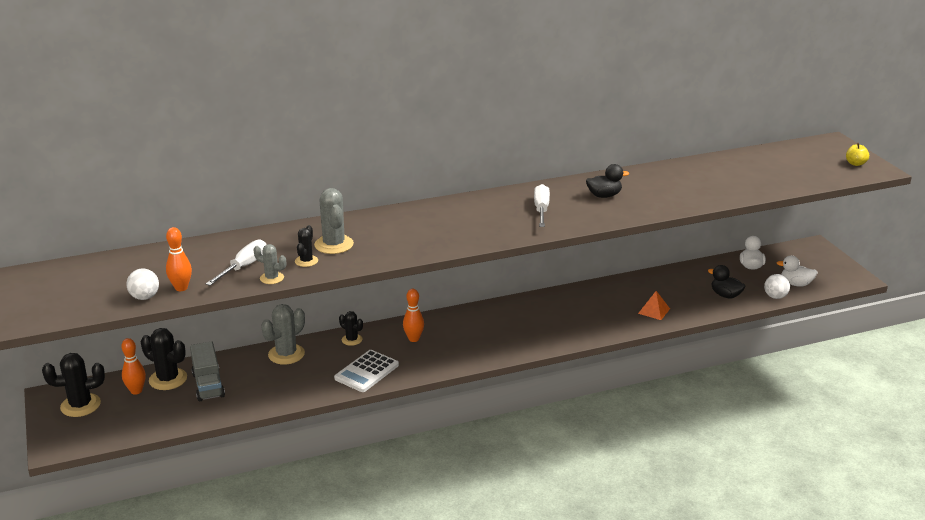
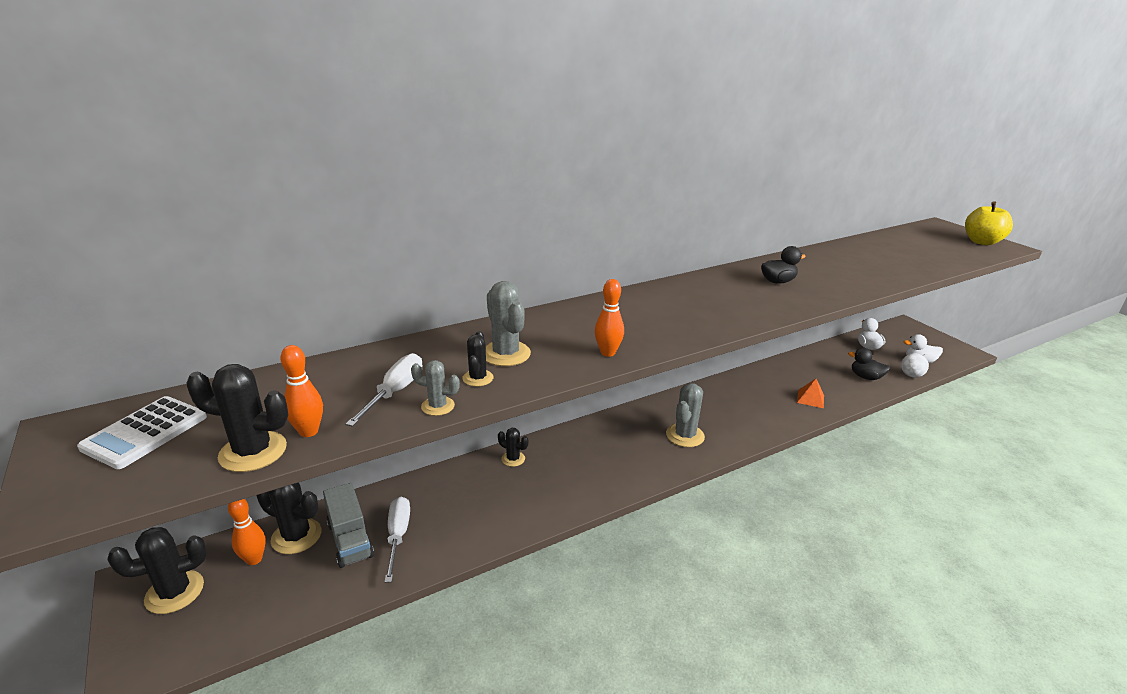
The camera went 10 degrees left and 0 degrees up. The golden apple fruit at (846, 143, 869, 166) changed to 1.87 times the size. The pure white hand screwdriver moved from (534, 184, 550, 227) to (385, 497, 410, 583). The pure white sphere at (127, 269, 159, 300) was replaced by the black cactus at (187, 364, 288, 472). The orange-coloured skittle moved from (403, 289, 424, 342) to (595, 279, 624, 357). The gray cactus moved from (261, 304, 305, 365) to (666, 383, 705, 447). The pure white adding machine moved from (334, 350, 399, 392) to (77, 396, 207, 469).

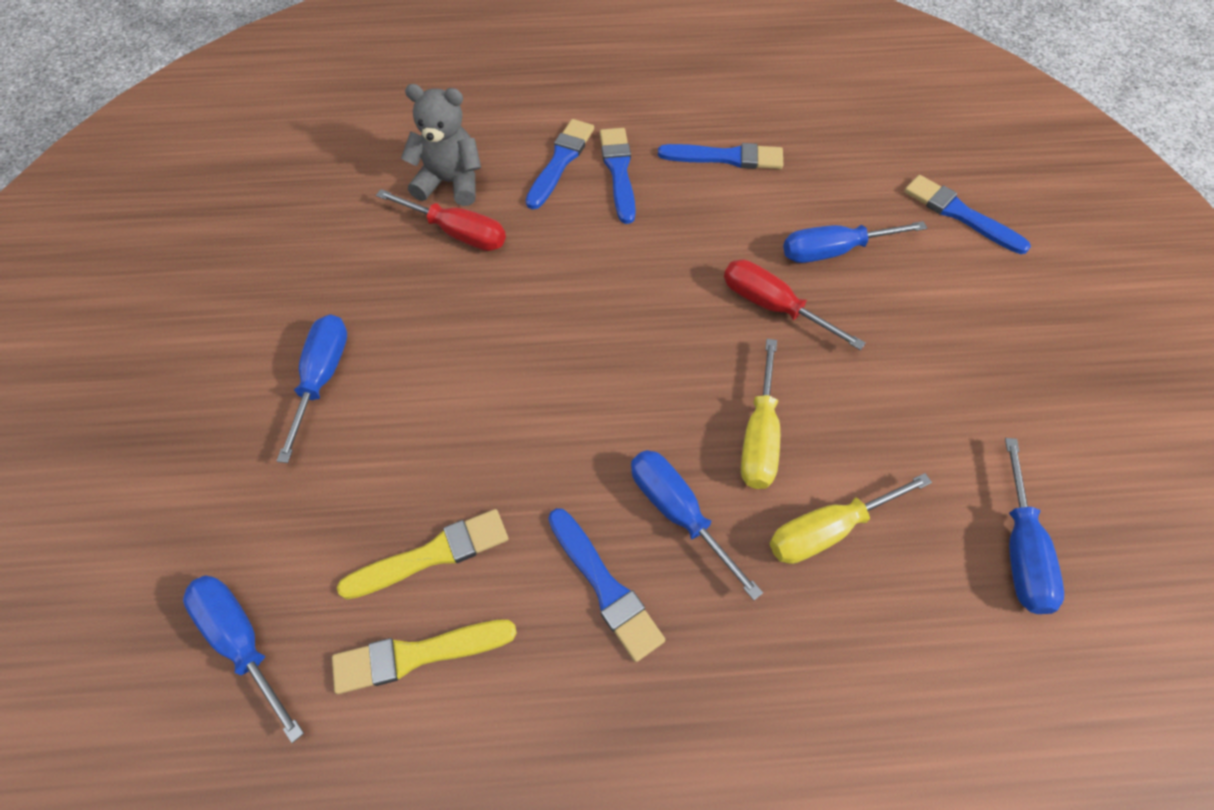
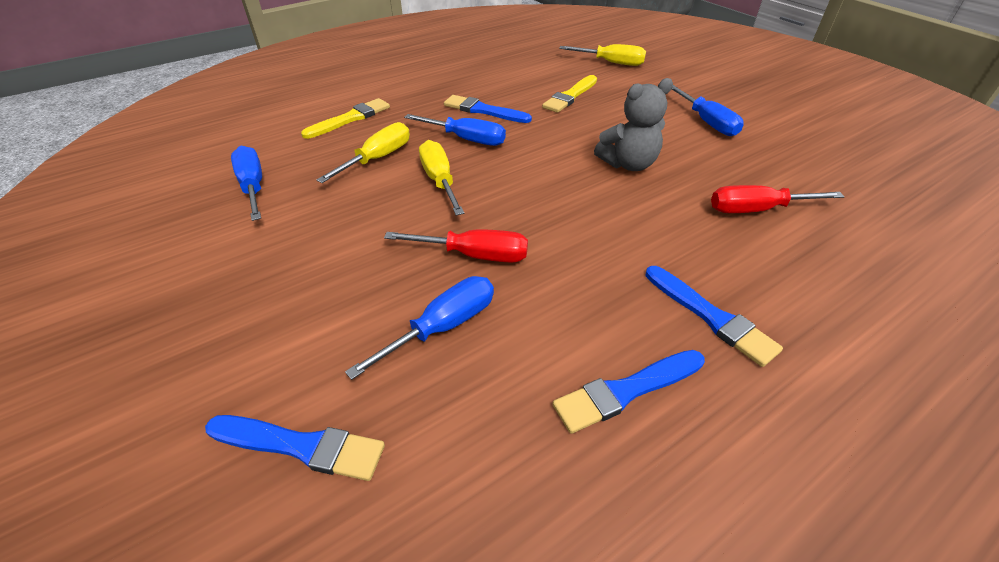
The camera went 150 degrees right and 15 degrees down. The gray teddy bear moved from (401, 84, 481, 206) to (594, 78, 673, 171). The blue brush at (525, 119, 594, 209) disappeared. The blue hand screwdriver at (183, 575, 304, 743) became the golden hand screwdriver at (559, 44, 646, 66). The golden brush moved from (332, 620, 517, 694) to (301, 98, 390, 139).

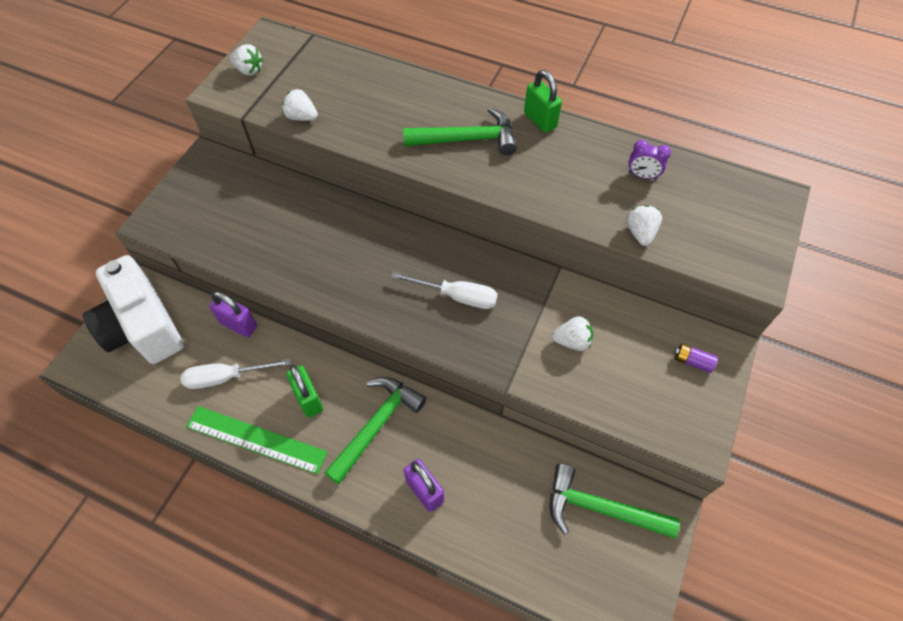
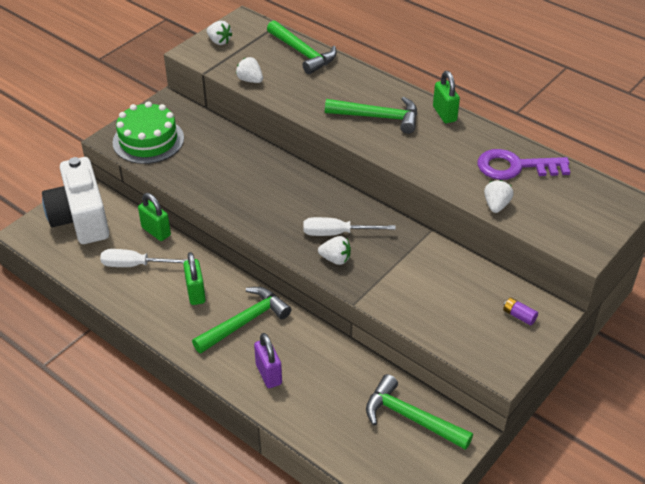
The camera went 15 degrees right and 15 degrees down. The royal purple clock at (628, 140, 671, 180) was replaced by the royal purple door key at (478, 149, 570, 180). The pure white hand screwdriver at (391, 272, 498, 309) turned 150 degrees clockwise. The royal purple small lock at (209, 292, 257, 337) became the leaf-green small lock at (138, 193, 171, 241). The pure white toy strawberry moved from (552, 316, 593, 351) to (318, 236, 351, 265). The leaf-green measuring stick at (186, 406, 328, 474) disappeared. The leaf-green hammer at (267, 20, 337, 74) appeared. The leaf-green layer cake at (113, 101, 184, 164) appeared.

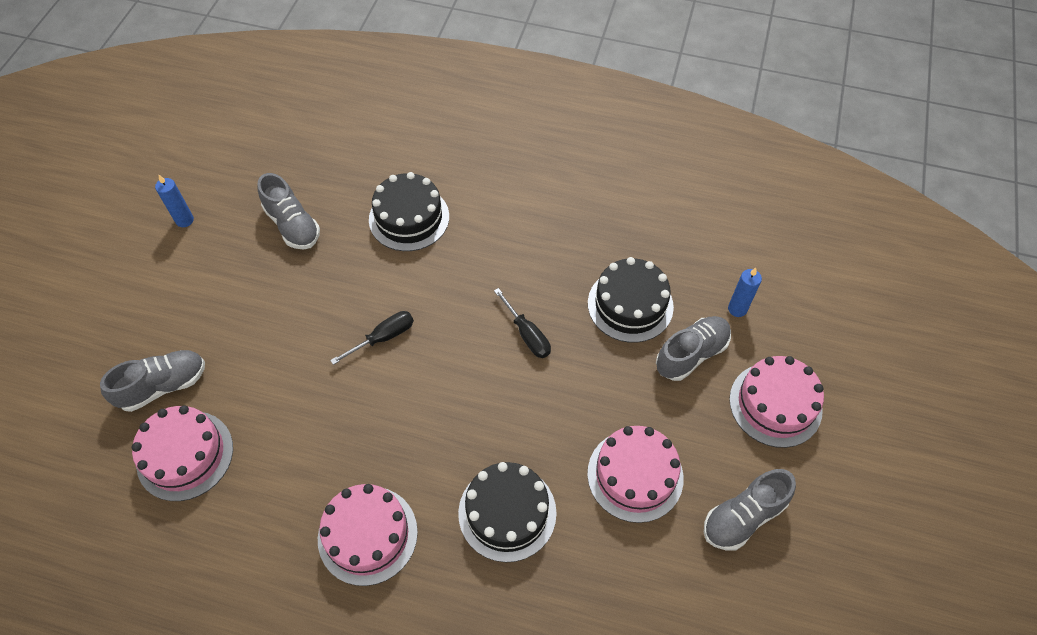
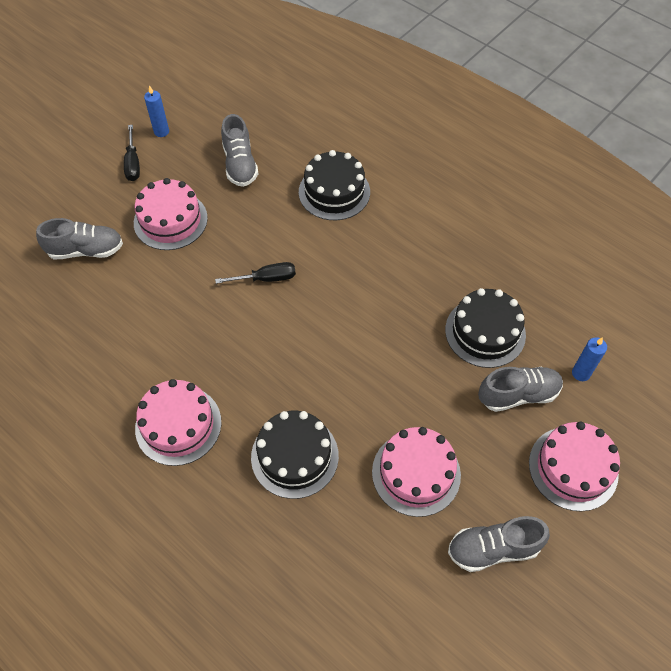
The camera went 25 degrees right and 0 degrees up. The black hand screwdriver moved from (494, 288, 551, 358) to (124, 125, 140, 181). The pink layer cake moved from (131, 405, 233, 501) to (134, 178, 208, 250).

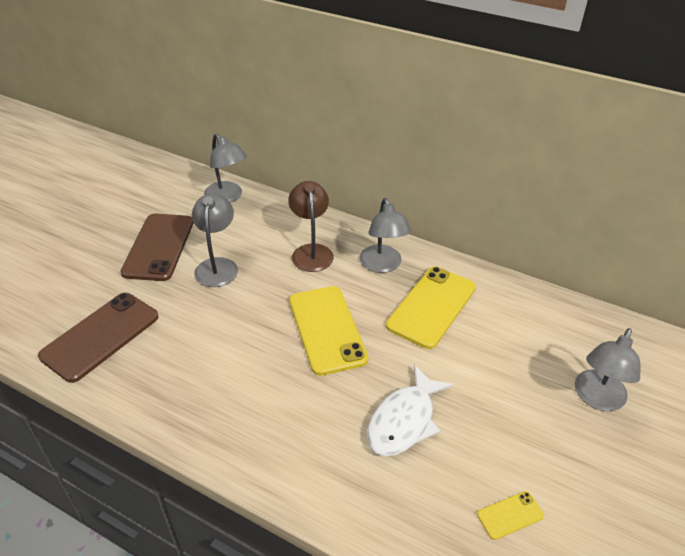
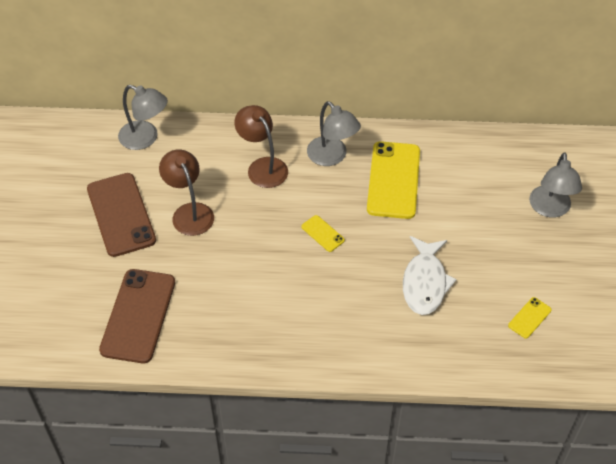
The camera went 25 degrees left and 10 degrees up. The gray desk lamp at (192, 194, 238, 287) became the russet desk lamp at (159, 150, 214, 236). The golden phone at (289, 286, 368, 376) changed to 0.45 times the size.

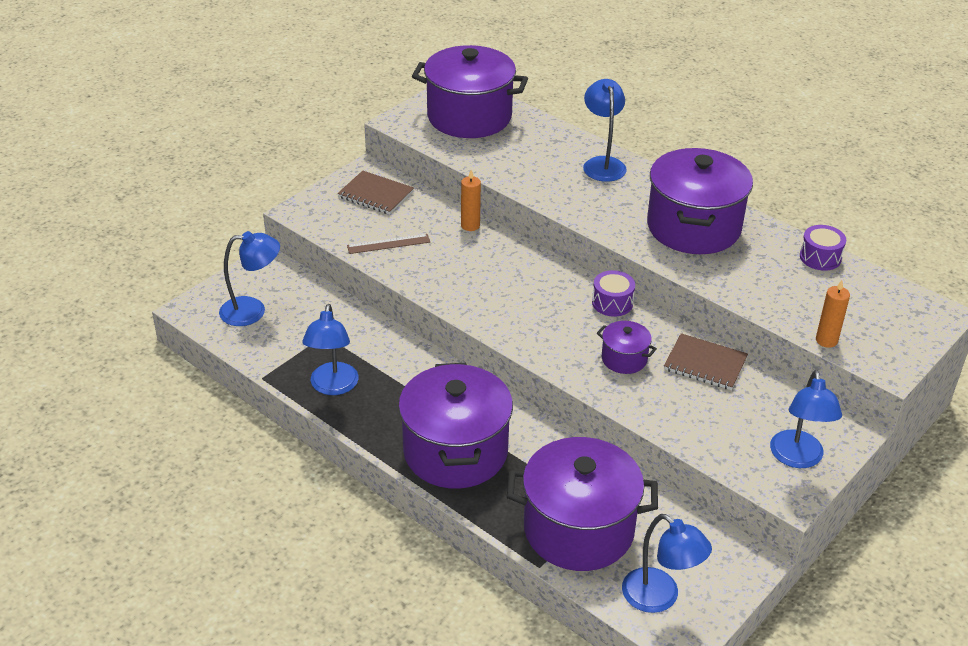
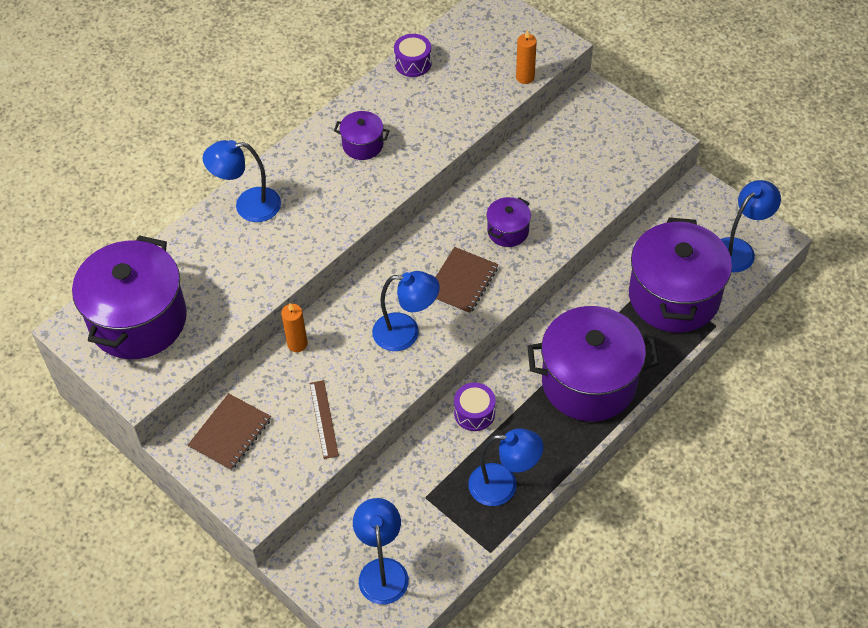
The camera went 85 degrees left and 15 degrees up. The royal purple pot at (647, 148, 753, 254) changed to 0.45 times the size. The royal purple toy drum moved from (592, 270, 635, 317) to (454, 383, 496, 431). The russet exercise book moved from (664, 333, 748, 390) to (435, 247, 498, 314). The blue desk lamp moved from (770, 370, 842, 468) to (372, 271, 440, 351).

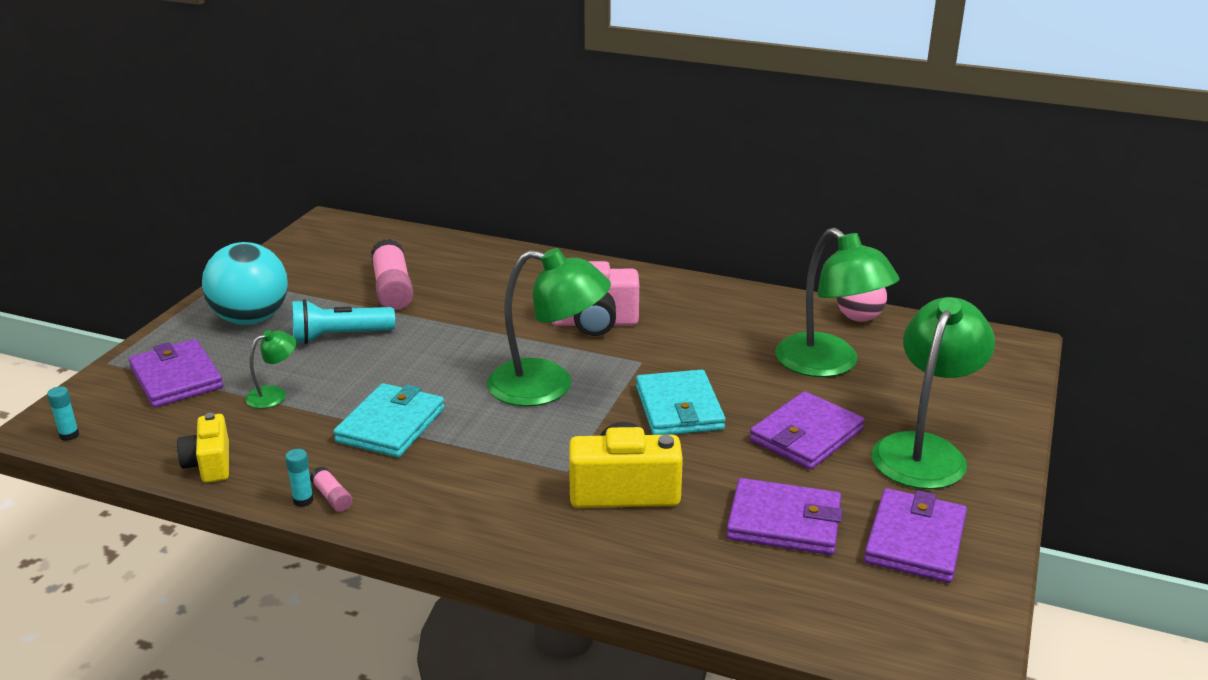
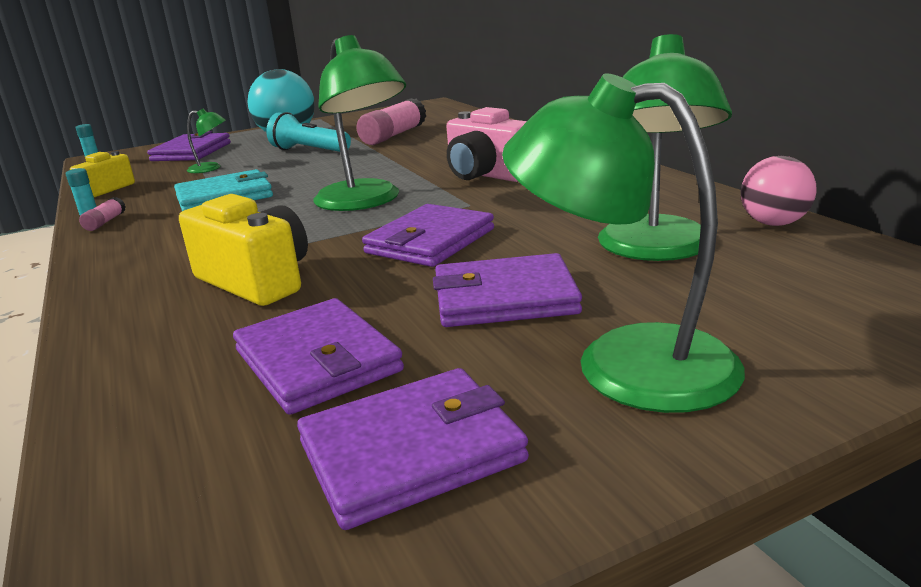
The camera went 45 degrees right and 5 degrees down. The leaf-green desk lamp at (871, 297, 995, 489) turned 135 degrees counterclockwise. The teal billfold at (636, 370, 726, 435) became the royal purple billfold at (362, 204, 494, 267).

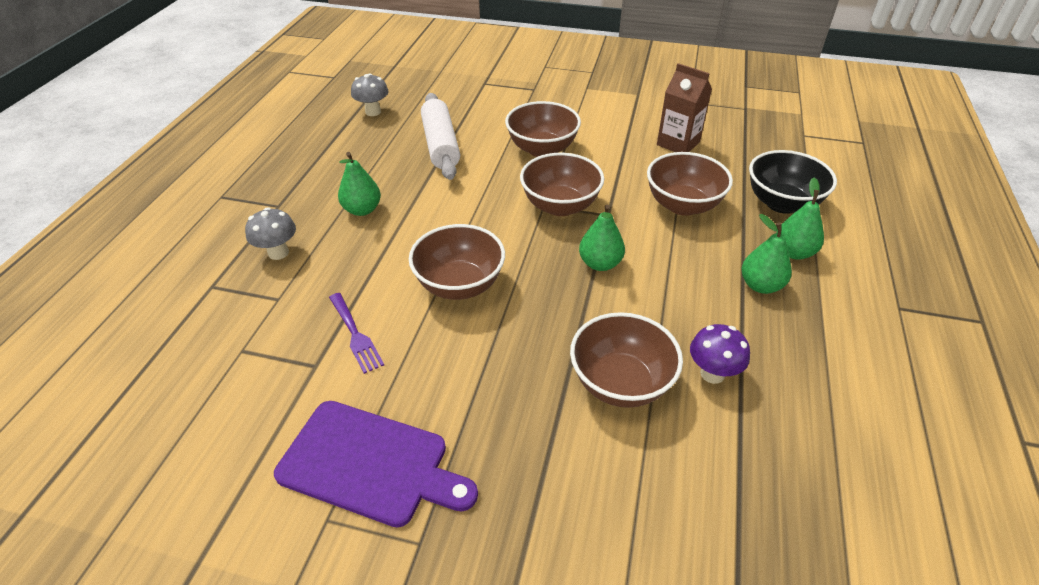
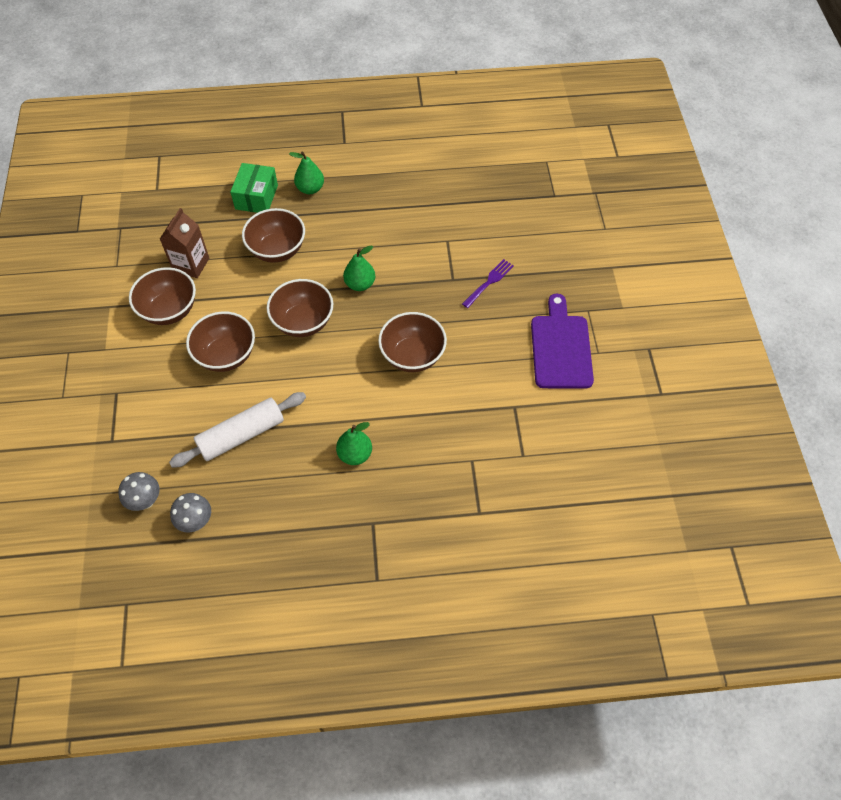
The camera went 110 degrees left and 15 degrees up. The black serving bowl at (749, 150, 837, 214) was replaced by the leaf-green parcel at (230, 163, 278, 213). The gray mushroom moved from (245, 207, 296, 260) to (118, 472, 160, 511). The leaf-green pear at (742, 214, 792, 294) disappeared. The royal purple fork moved from (329, 293, 384, 374) to (462, 259, 514, 308). The russet serving bowl moved from (570, 312, 683, 408) to (129, 267, 196, 325). The royal purple mushroom at (690, 324, 750, 384) disappeared.

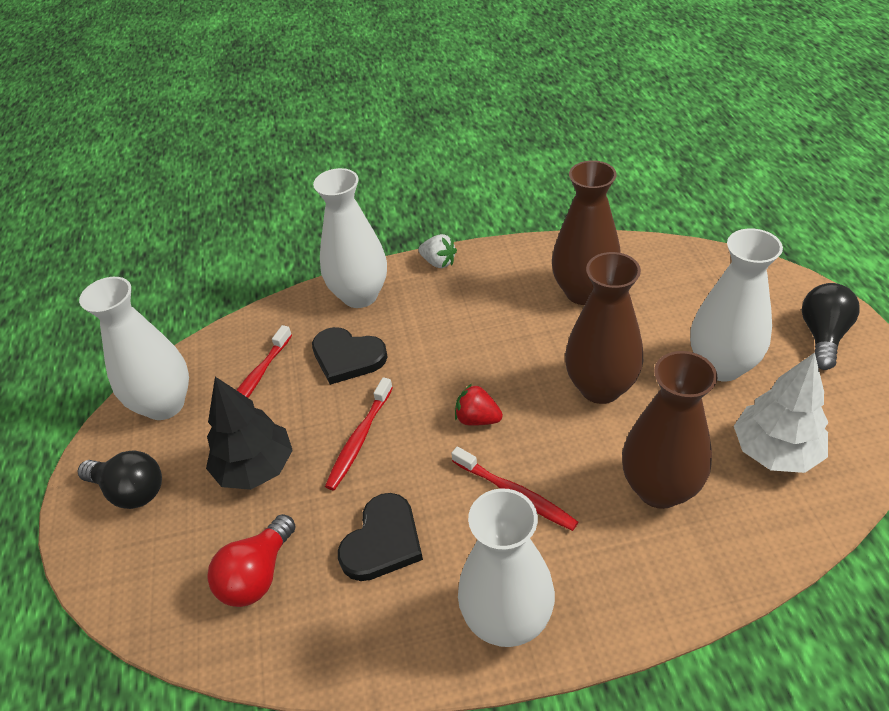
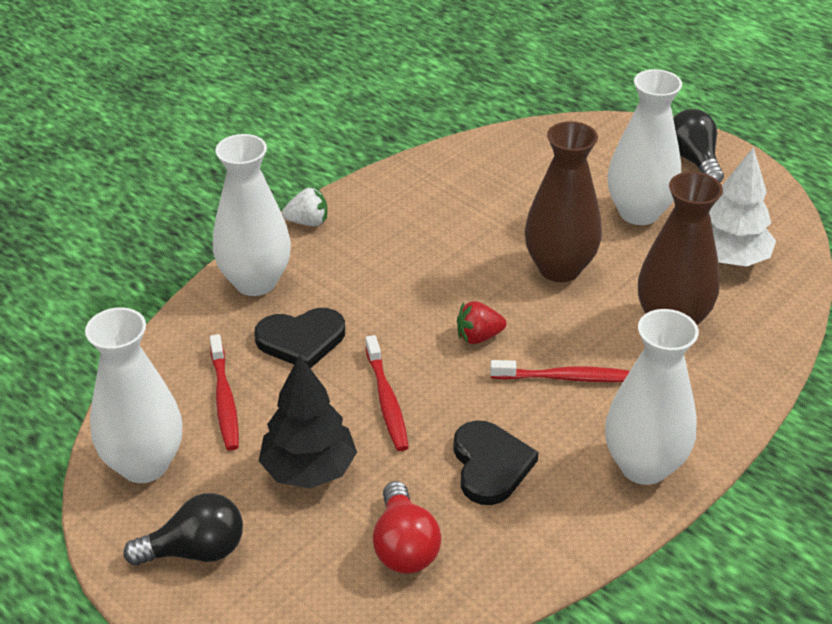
The camera went 40 degrees left and 5 degrees down. The russet flower vase at (552, 161, 621, 305) disappeared.

